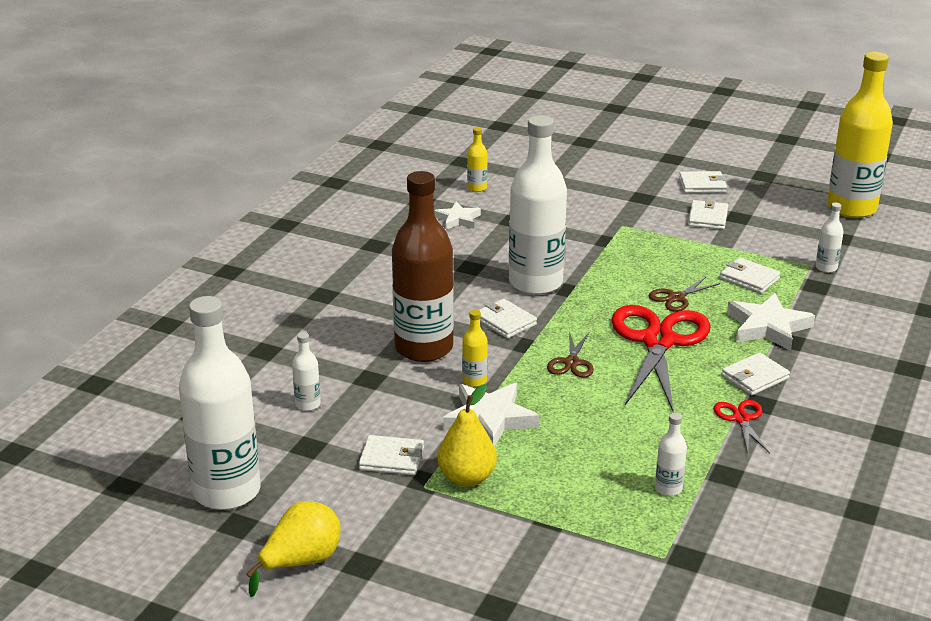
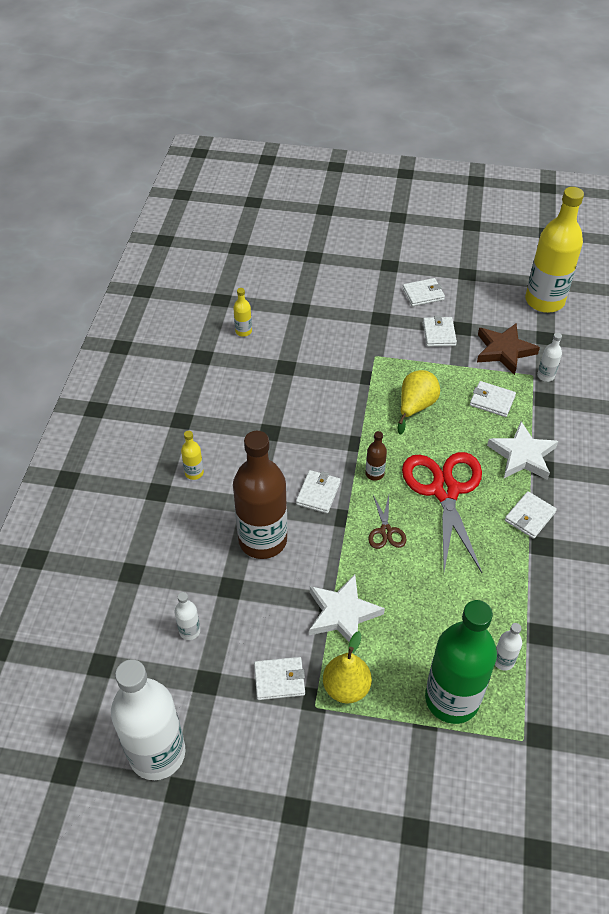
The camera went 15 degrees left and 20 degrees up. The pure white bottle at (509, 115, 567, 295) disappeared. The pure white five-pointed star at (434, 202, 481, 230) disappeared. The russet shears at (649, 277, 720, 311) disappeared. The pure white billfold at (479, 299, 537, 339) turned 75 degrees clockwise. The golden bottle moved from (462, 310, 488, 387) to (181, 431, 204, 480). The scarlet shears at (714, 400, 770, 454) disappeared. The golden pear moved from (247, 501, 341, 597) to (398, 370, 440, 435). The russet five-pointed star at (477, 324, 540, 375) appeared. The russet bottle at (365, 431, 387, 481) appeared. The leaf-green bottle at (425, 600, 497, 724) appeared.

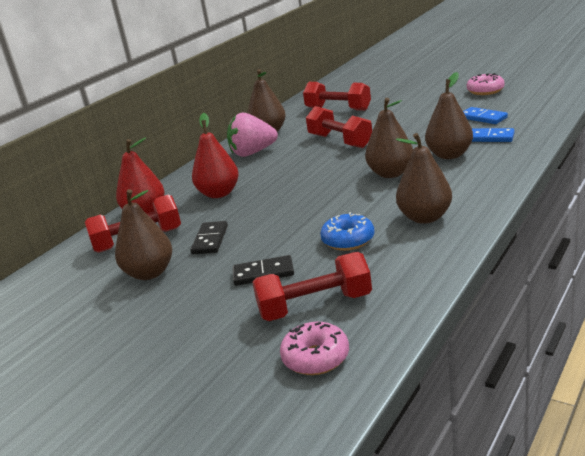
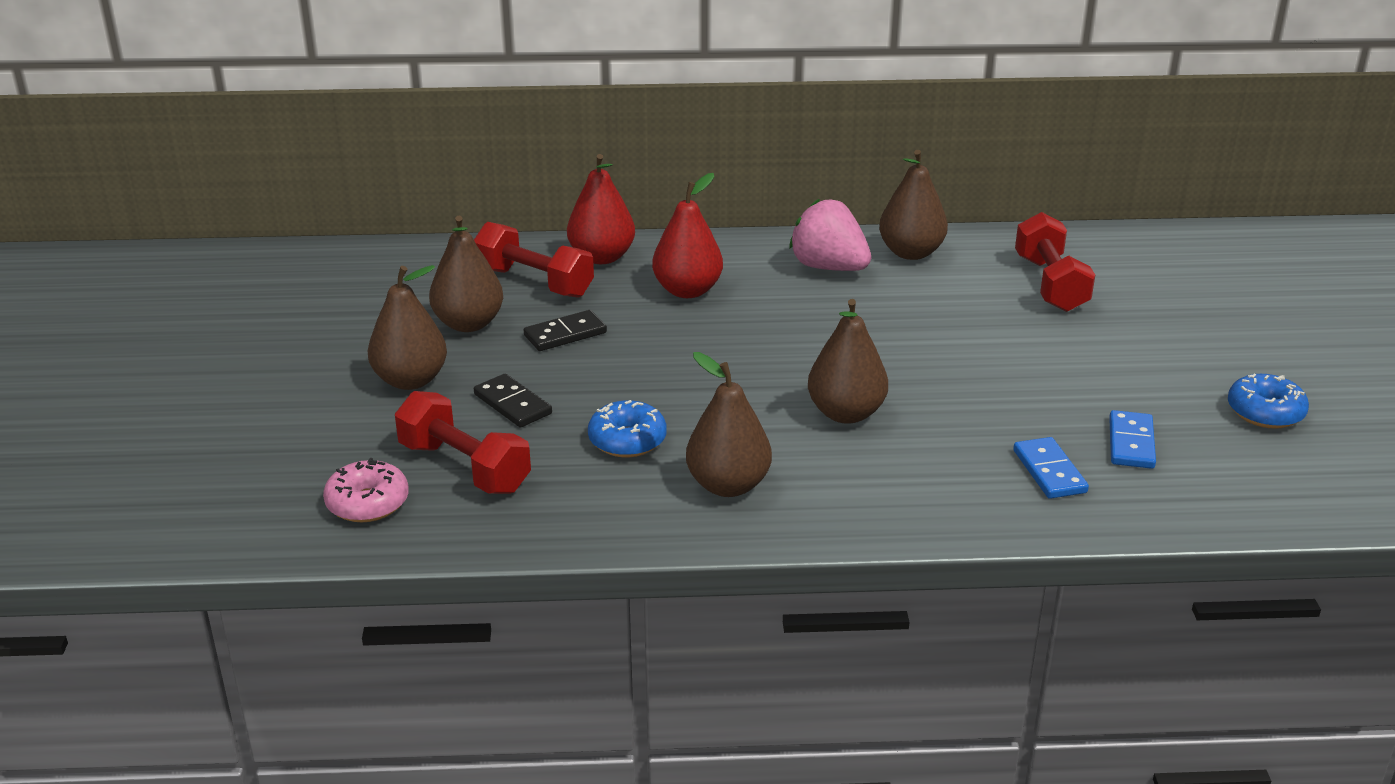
The camera went 50 degrees right and 5 degrees up. The russet pear moved from (425, 72, 473, 159) to (368, 265, 447, 390). The pink doughnut at (467, 73, 505, 95) became the blue doughnut at (1228, 374, 1309, 429). The scarlet dumbbell at (306, 106, 372, 148) disappeared.

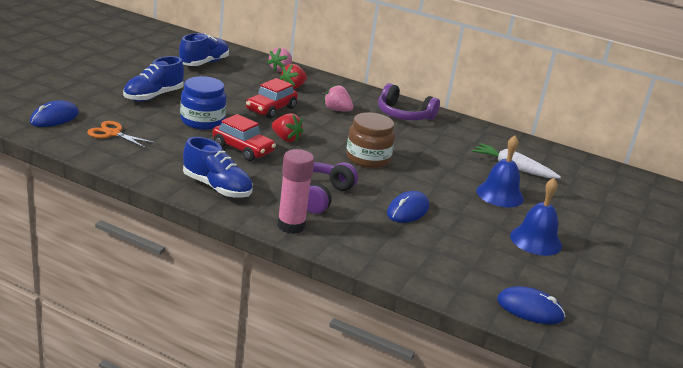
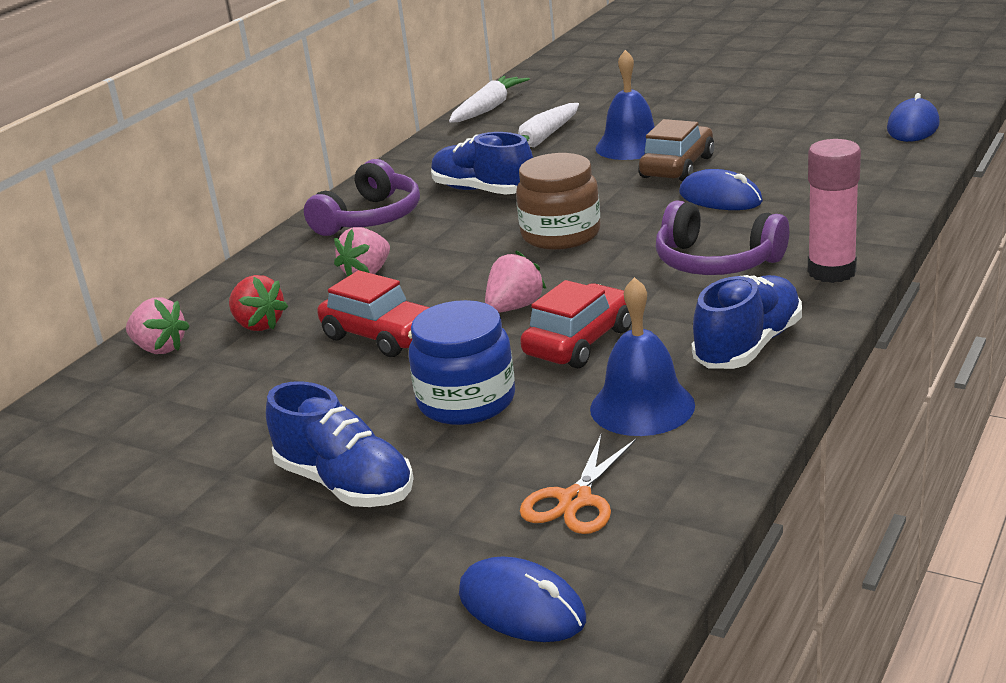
The camera went 80 degrees left and 0 degrees up. The blue lace-up shoe moved from (179, 33, 229, 66) to (431, 132, 533, 195). The scarlet toy strawberry at (272, 113, 304, 142) became the pink toy strawberry at (485, 251, 546, 313). The blue hand bell moved from (510, 178, 562, 256) to (590, 277, 695, 436). The pure white root vegetable at (449, 76, 530, 123) appeared. The russet automobile at (639, 119, 714, 182) appeared.

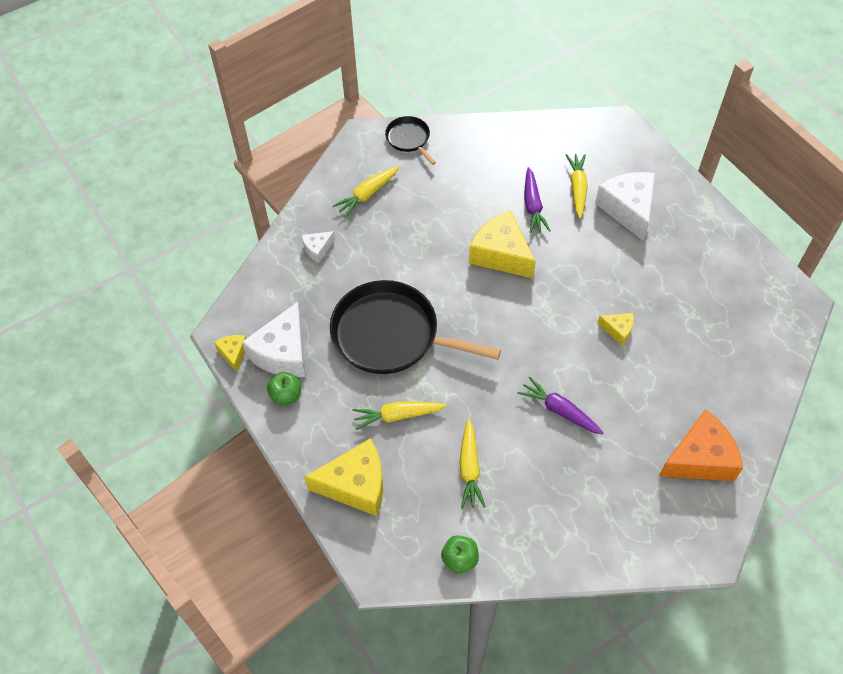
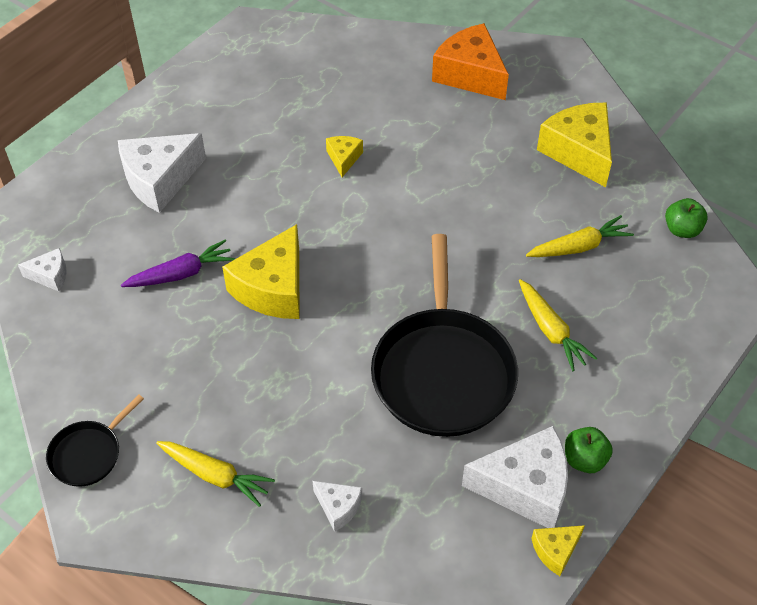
The camera went 110 degrees left and 5 degrees down. The golden root vegetable at (566, 154, 588, 219) disappeared. The royal purple root vegetable at (518, 376, 604, 435) disappeared. The golden cheese moved from (305, 438, 383, 516) to (537, 103, 612, 187). The pure white cheese at (18, 248, 67, 291) appeared.

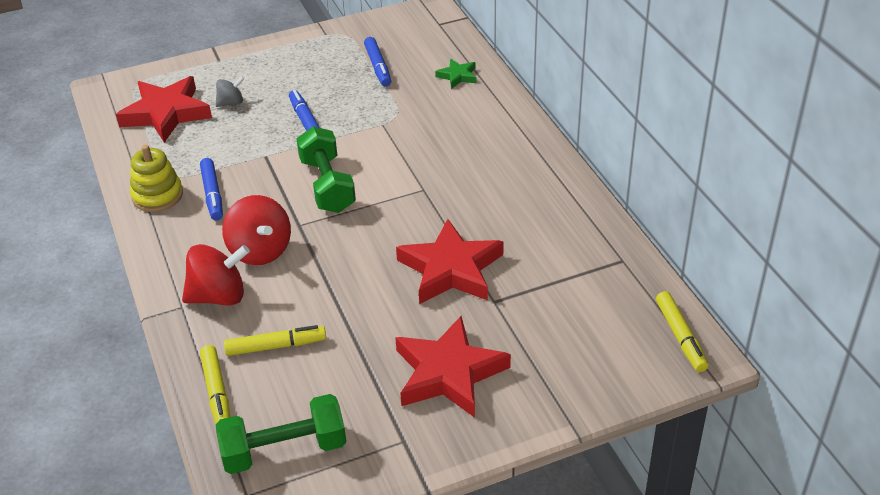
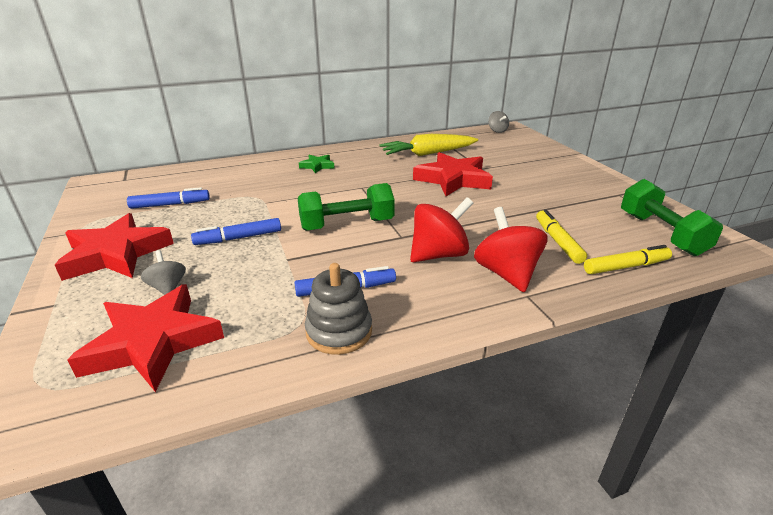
The camera went 90 degrees left and 10 degrees down. The leaf-green five-pointed star moved from (435, 59, 477, 89) to (299, 155, 335, 173). The golden stacking rings at (130, 145, 183, 212) became the gray stacking rings at (305, 263, 372, 355). The golden marker pen at (656, 291, 709, 372) was replaced by the gray spinning top at (488, 111, 509, 133). The scarlet five-pointed star moved from (395, 316, 511, 418) to (55, 213, 174, 281). The golden root vegetable at (379, 134, 478, 156) appeared.

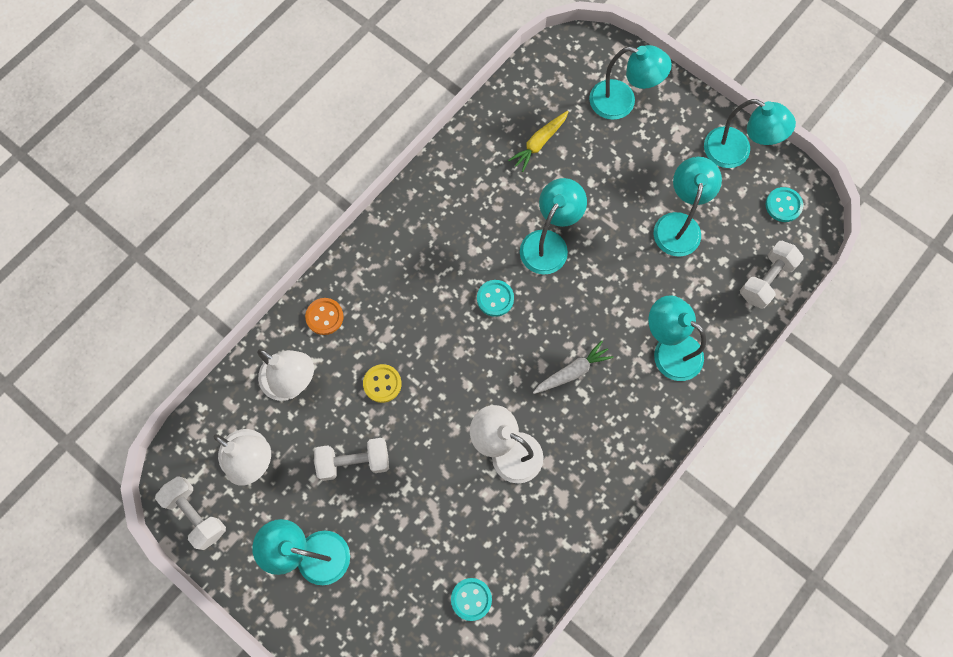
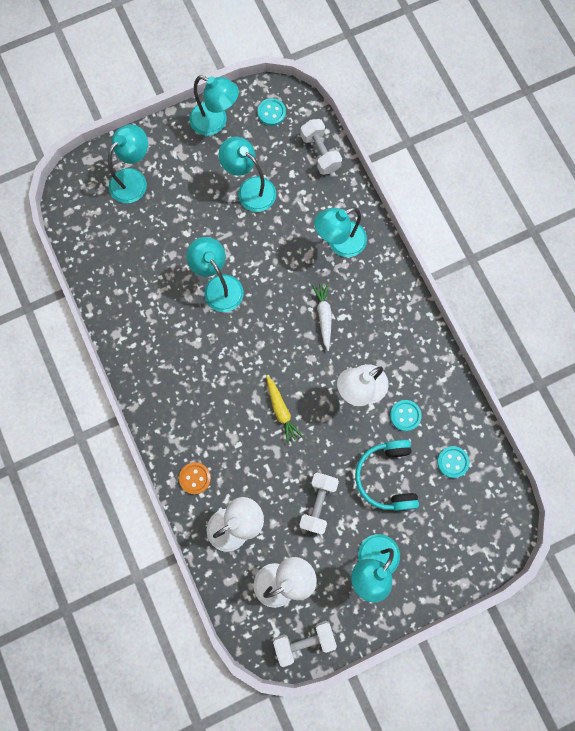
The camera went 65 degrees left and 5 degrees up. The teal desk lamp at (704, 99, 796, 168) turned 60 degrees clockwise. The golden root vegetable moved from (508, 111, 569, 172) to (266, 375, 303, 444). The teal shirt button moved from (477, 280, 514, 317) to (390, 400, 422, 431). The golden shirt button at (363, 364, 402, 403) disappeared. The teal over-ear headphones at (355, 440, 419, 511) appeared.

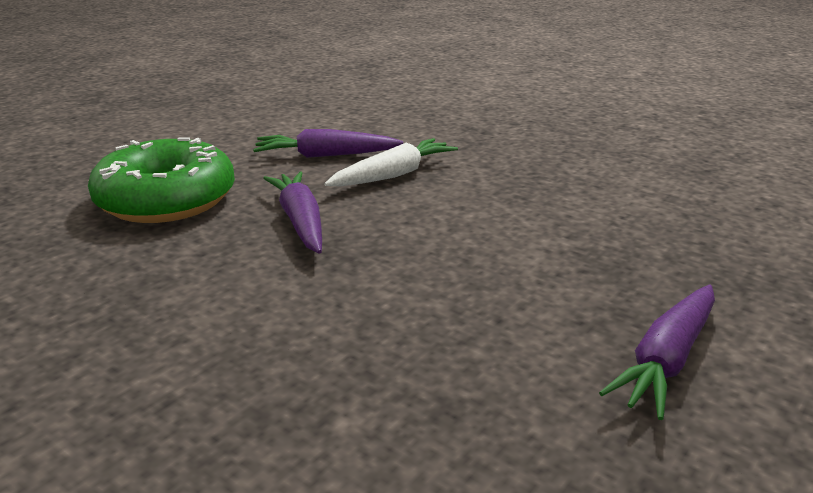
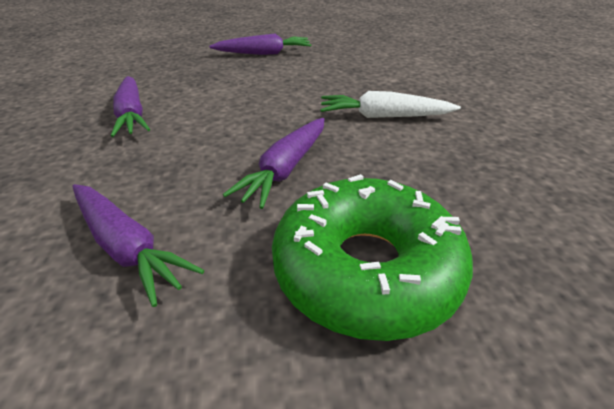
The camera went 135 degrees left and 10 degrees up. The pure white root vegetable moved from (324, 138, 458, 186) to (320, 91, 461, 118). The royal purple root vegetable at (111, 76, 150, 137) appeared.

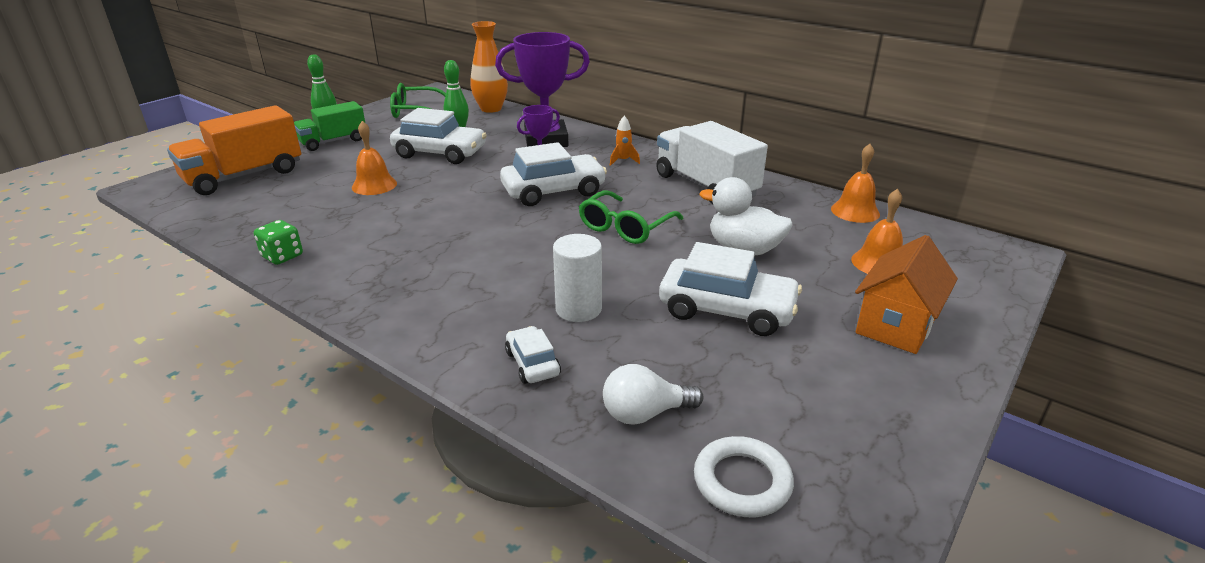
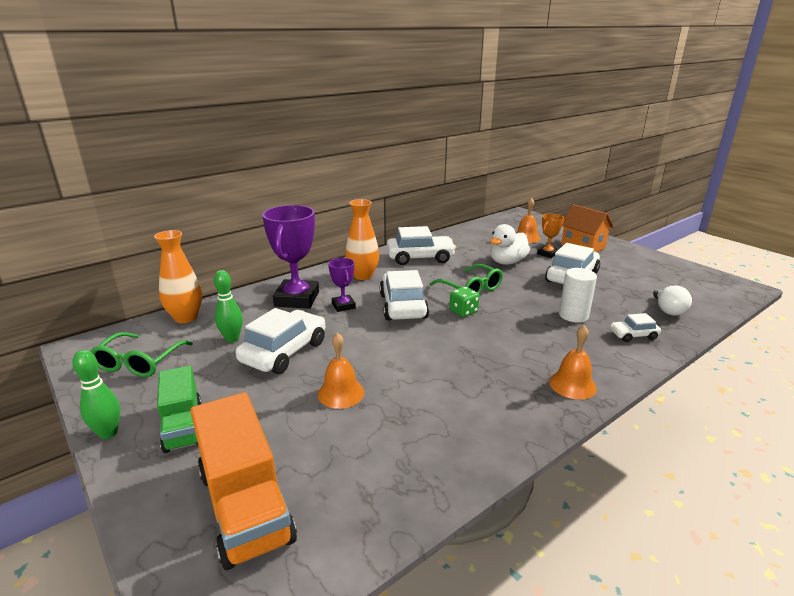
The camera went 75 degrees left and 5 degrees down. The orange-coloured rocket at (610, 115, 640, 166) was replaced by the orange-coloured flower vase at (345, 199, 379, 280). The pure white truck at (656, 121, 768, 204) was replaced by the pure white automobile at (387, 226, 456, 265). The orange-coloured hand bell moved from (831, 144, 880, 223) to (549, 325, 597, 399). The leaf-green game die moved from (254, 220, 303, 265) to (449, 287, 479, 317). The pure white torus at (694, 436, 794, 517) disappeared. The orange-coloured award cup at (537, 214, 564, 258) appeared.

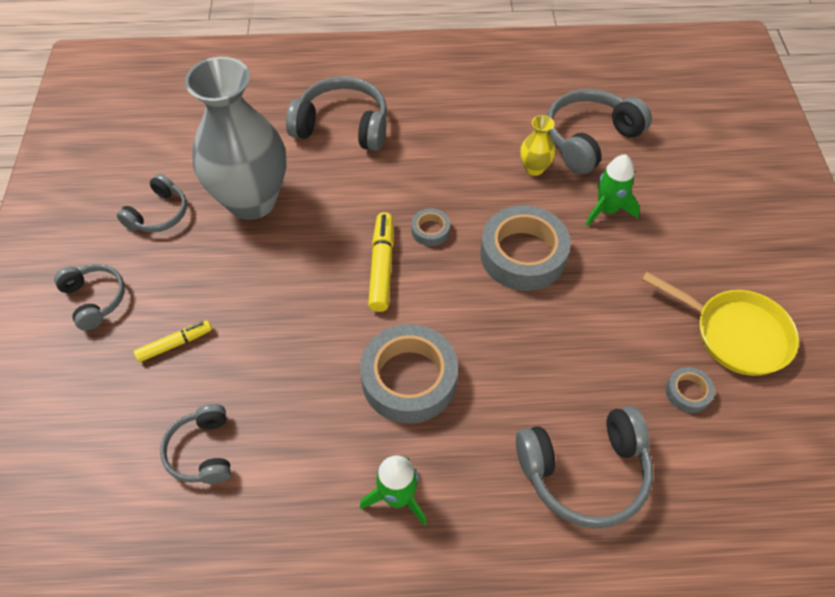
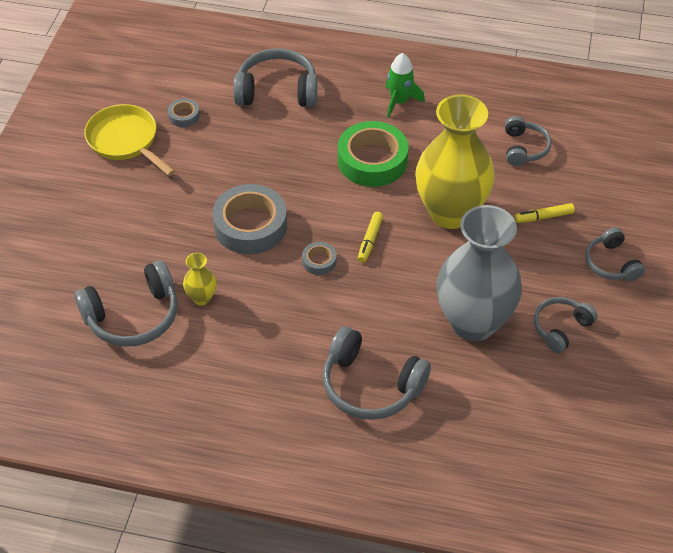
The camera went 165 degrees left and 5 degrees down. The leaf-green rocket at (586, 154, 640, 227) disappeared. The golden marker pen at (368, 212, 394, 312) changed to 0.65 times the size. The gray tape at (360, 324, 458, 424) became the leaf-green tape at (338, 121, 409, 187). The golden flower vase at (415, 94, 495, 229) appeared.

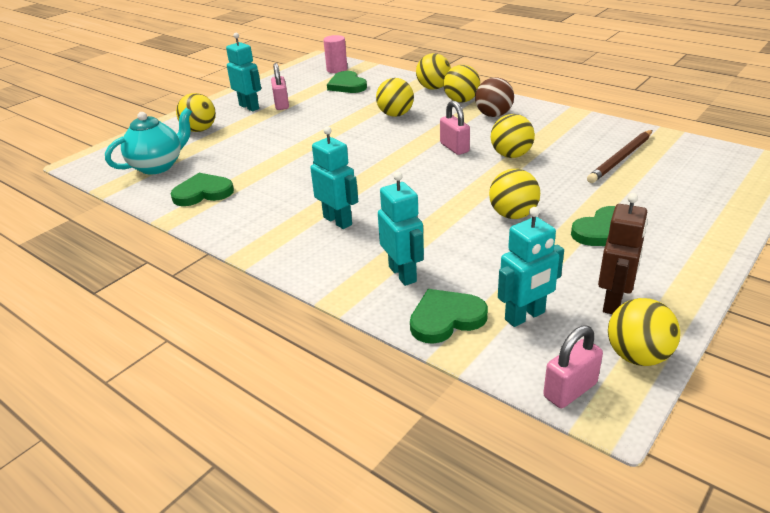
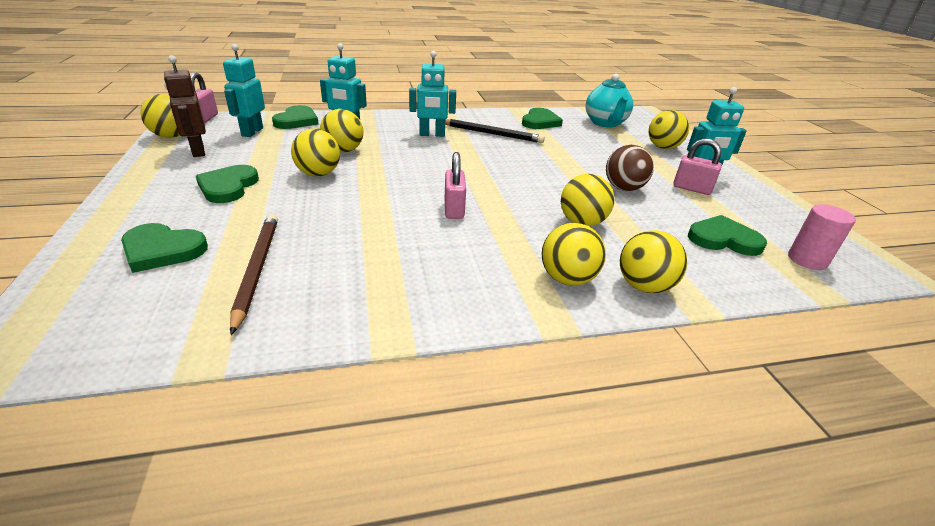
The camera went 125 degrees right and 0 degrees up. The russet sphere moved from (475, 77, 514, 117) to (606, 145, 654, 191). The pink small lock at (440, 101, 470, 155) turned 75 degrees clockwise. The golden sphere moved from (491, 114, 535, 158) to (320, 109, 363, 153). The black lead pencil at (445, 119, 545, 143) appeared. The leaf-green heart shape at (121, 223, 208, 273) appeared.

